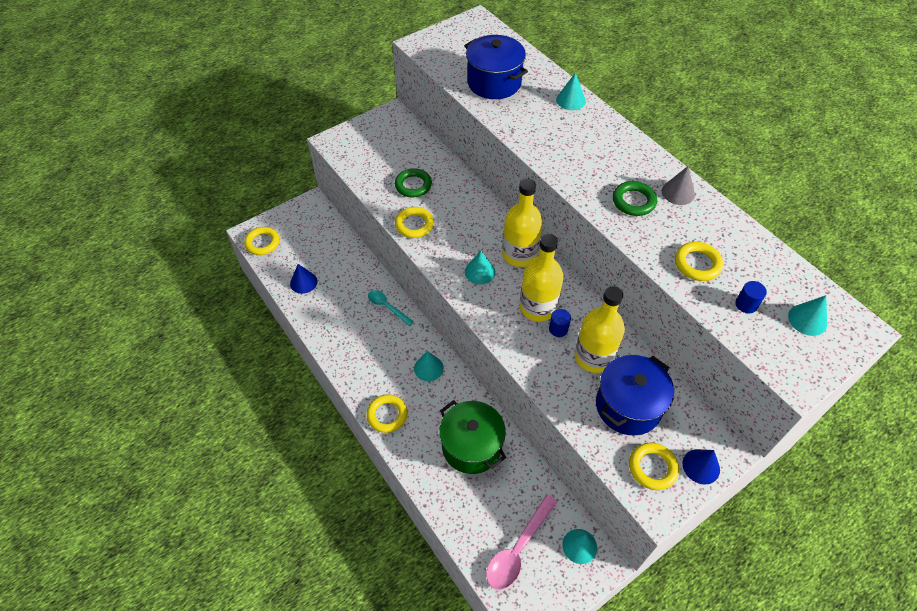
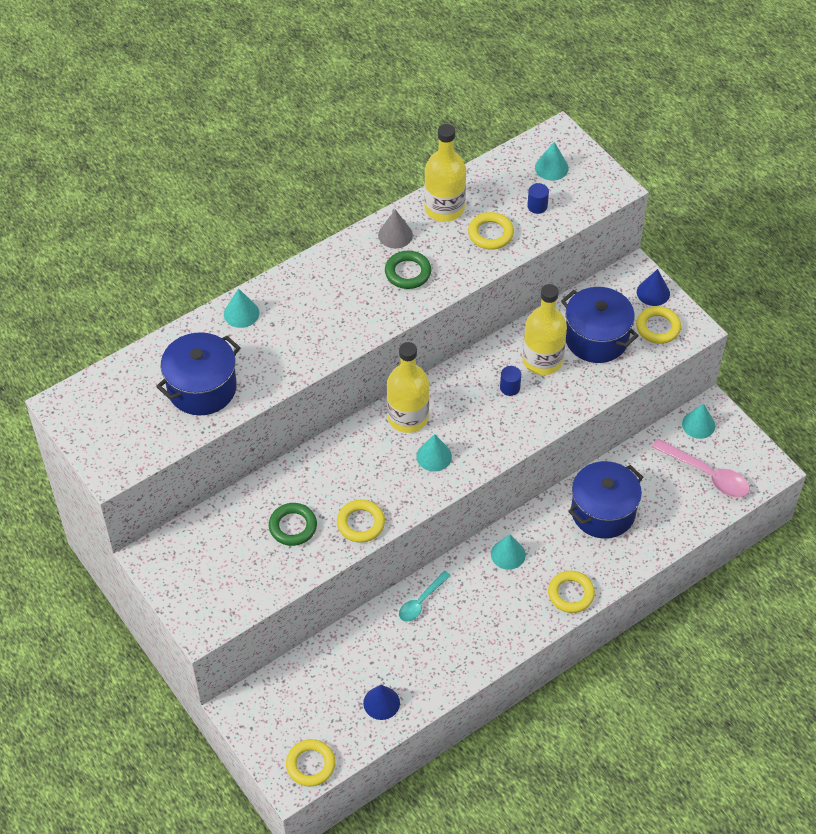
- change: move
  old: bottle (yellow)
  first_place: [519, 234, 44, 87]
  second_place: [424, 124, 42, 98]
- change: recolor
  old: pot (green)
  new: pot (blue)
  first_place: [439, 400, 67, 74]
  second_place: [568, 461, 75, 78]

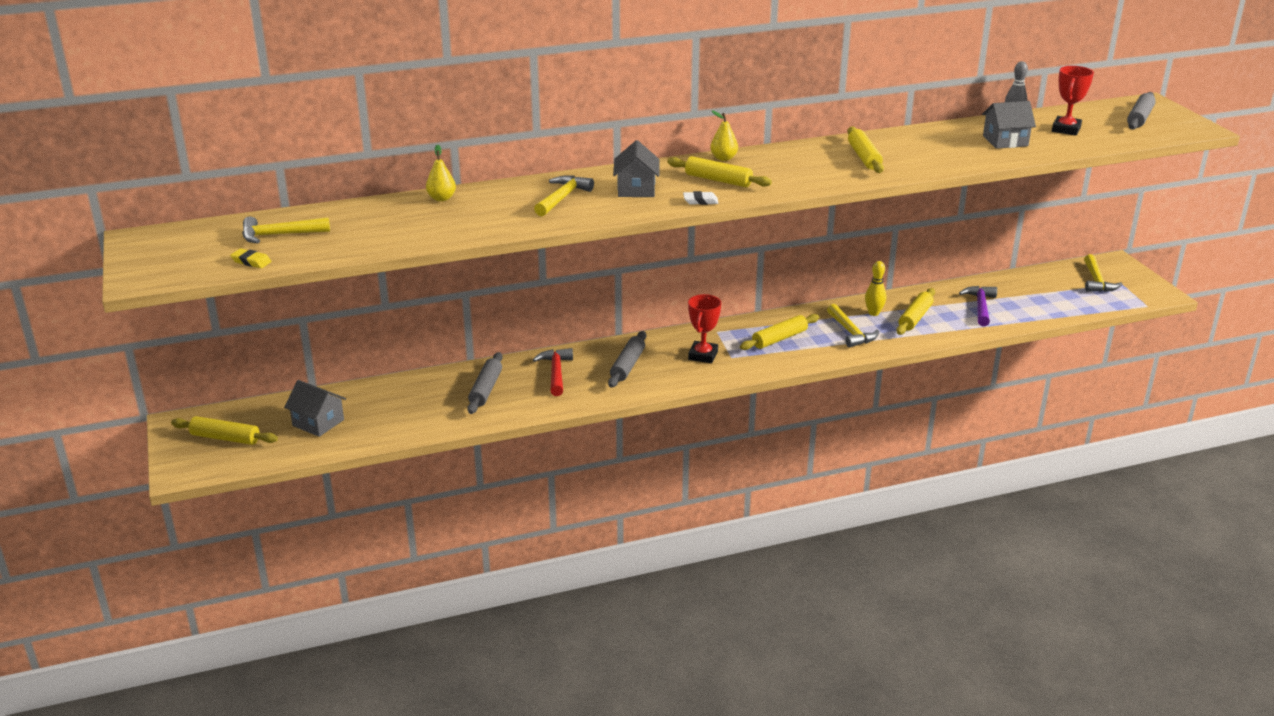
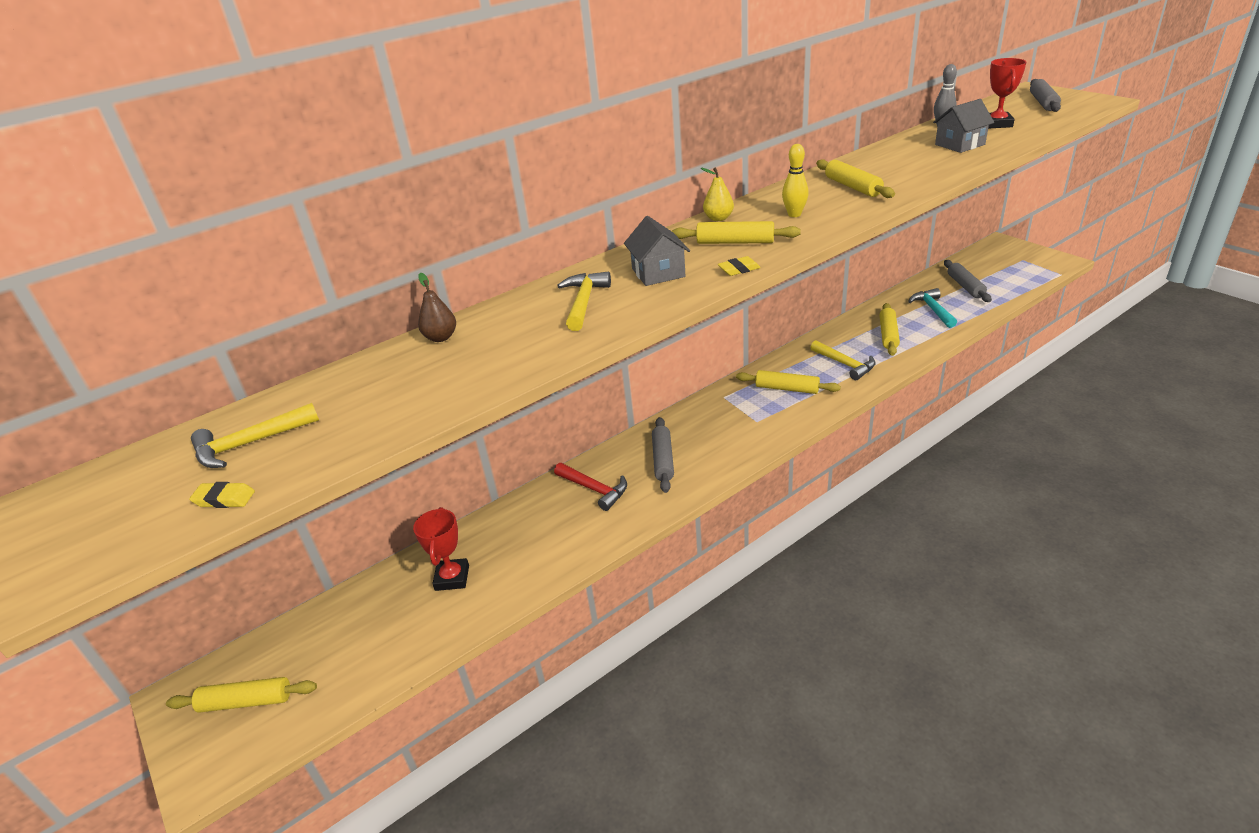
- change: delete
  old: house (grey)
  first_place: [284, 380, 62, 57]
- change: delete
  old: hammer (yellow)
  first_place: [1084, 254, 38, 38]
- change: move
  old: rolling pin (grey)
  first_place: [467, 352, 36, 62]
  second_place: [944, 260, 48, 42]
- change: move
  old: trophy (red)
  first_place: [688, 294, 33, 69]
  second_place: [413, 507, 56, 84]
- change: move
  old: bowling pin (yellow)
  first_place: [865, 261, 21, 55]
  second_place: [782, 144, 27, 73]
- change: recolor
  old: pear (yellow)
  new: pear (brown)
  first_place: [426, 145, 30, 56]
  second_place: [418, 273, 38, 69]
- change: recolor
  old: eraser (white)
  new: eraser (yellow)
  first_place: [683, 191, 36, 14]
  second_place: [718, 256, 43, 20]
- change: recolor
  old: hammer (purple)
  new: hammer (turquoise)
  first_place: [959, 286, 38, 40]
  second_place: [908, 288, 49, 40]
- change: rotate
  old: hammer (red)
  first_place: [533, 348, 40, 48]
  second_place: [554, 463, 73, 48]
  degrees: 150
- change: rotate
  old: rolling pin (yellow)
  first_place: [740, 314, 79, 36]
  second_place: [736, 370, 105, 24]
  degrees: 75

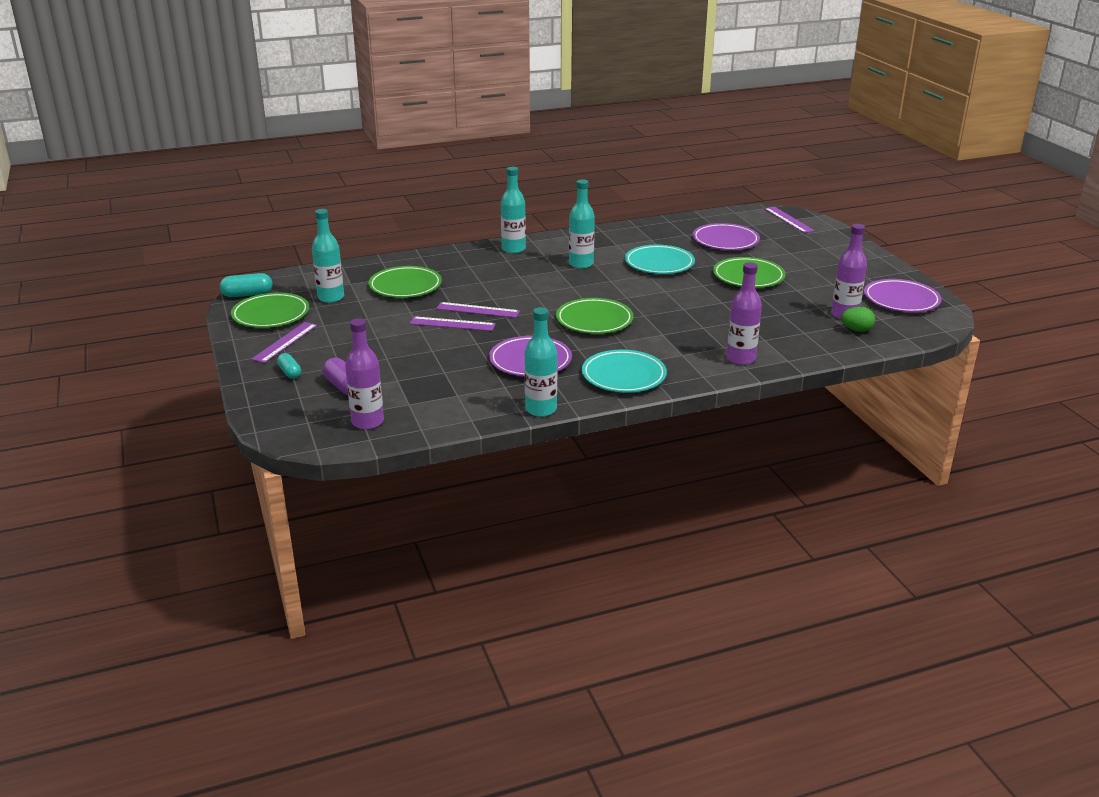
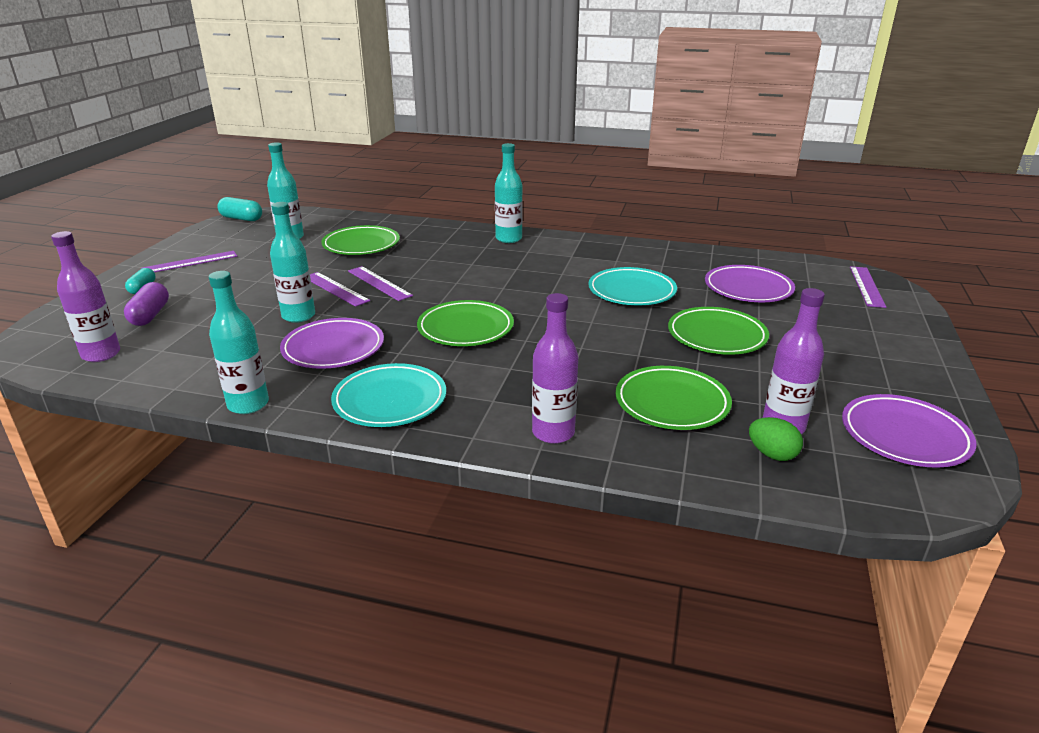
- change: move
  old: plate (green)
  first_place: [231, 292, 78, 36]
  second_place: [616, 366, 116, 64]
- change: move
  old: bottle (turquoise)
  first_place: [569, 179, 26, 90]
  second_place: [270, 202, 45, 121]

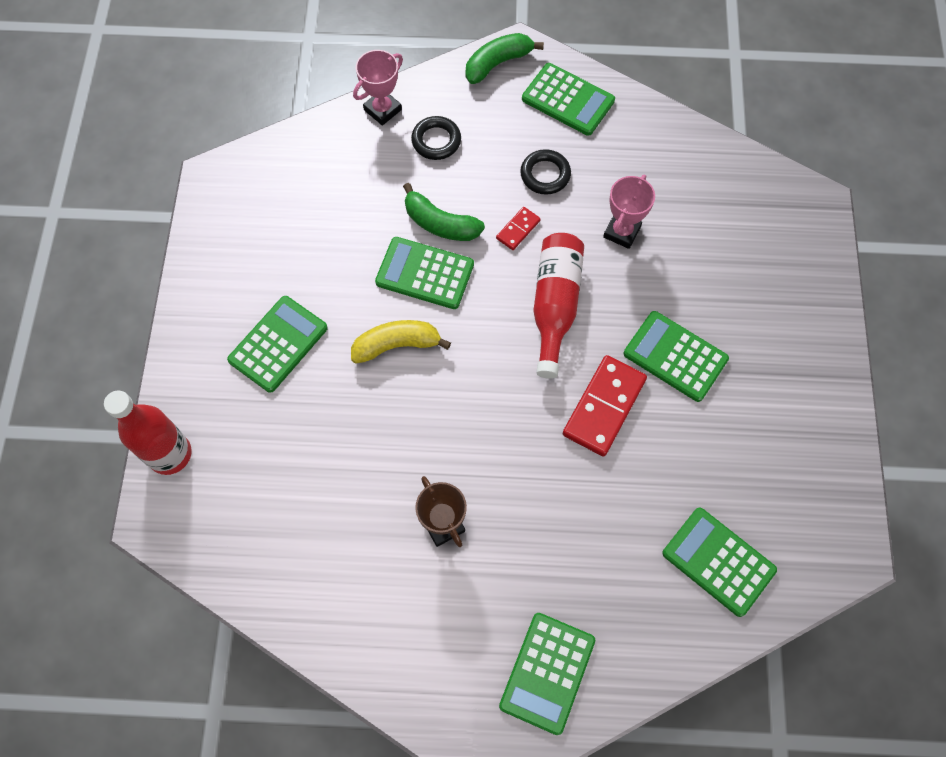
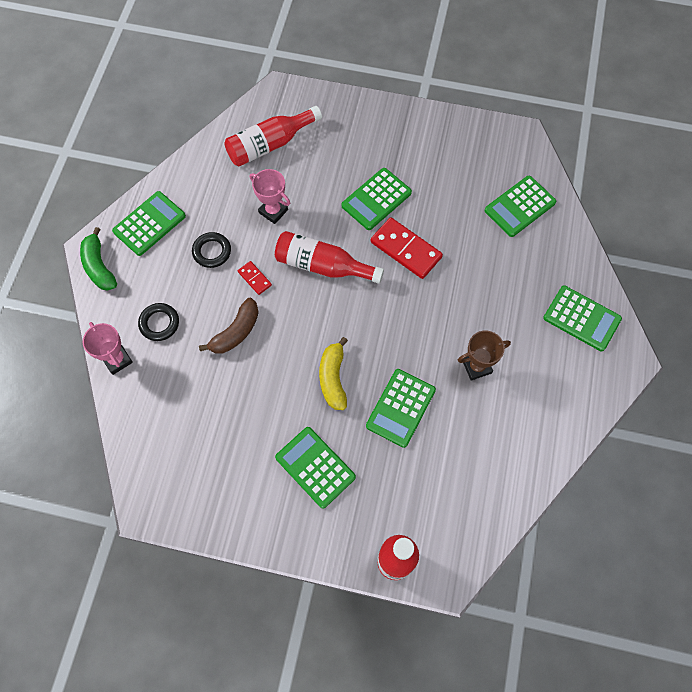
- change: insert
  new: bottle (red)
  second_place: [224, 106, 98, 60]
- change: move
  old: calculator (green)
  first_place: [375, 237, 99, 72]
  second_place: [366, 369, 70, 79]
- change: recolor
  old: banana (green)
  new: banana (brown)
  first_place: [403, 183, 82, 58]
  second_place: [199, 298, 60, 55]

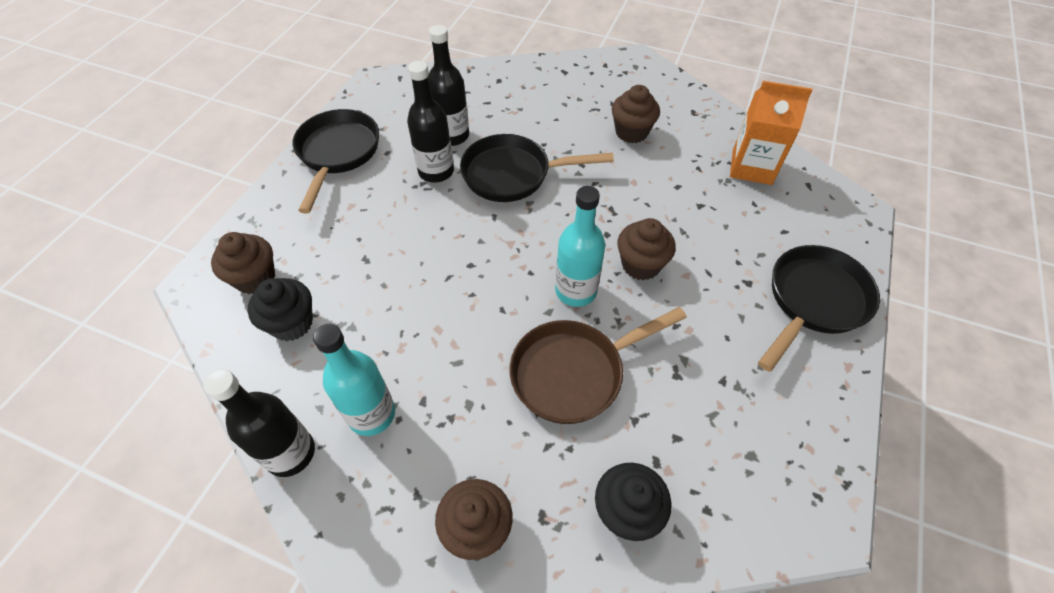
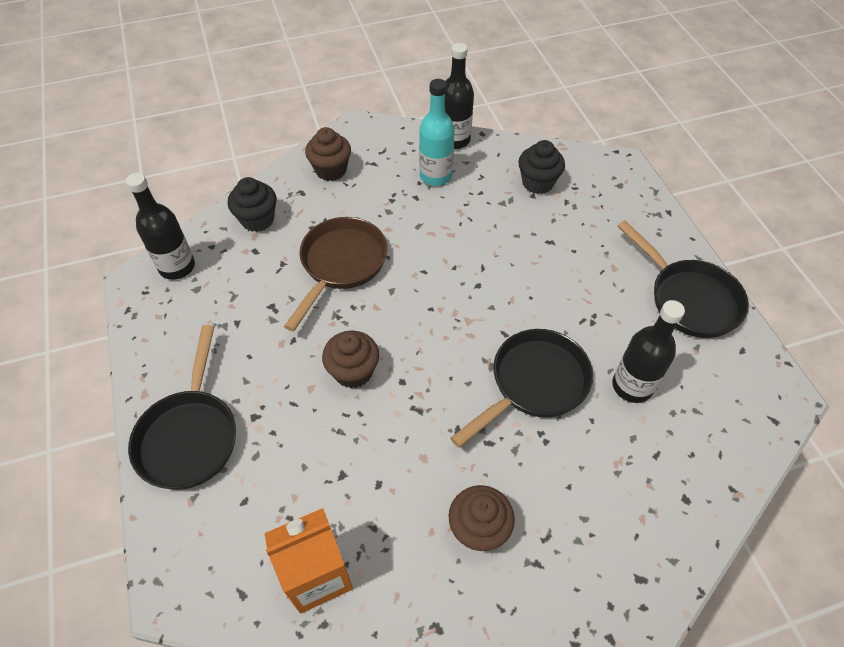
- change: delete
  old: cupcake (brown)
  first_place: [211, 232, 64, 62]
- change: delete
  old: bottle (turquoise)
  first_place: [555, 186, 50, 121]
- change: move
  old: bottle (black)
  first_place: [407, 61, 47, 122]
  second_place: [126, 173, 69, 107]

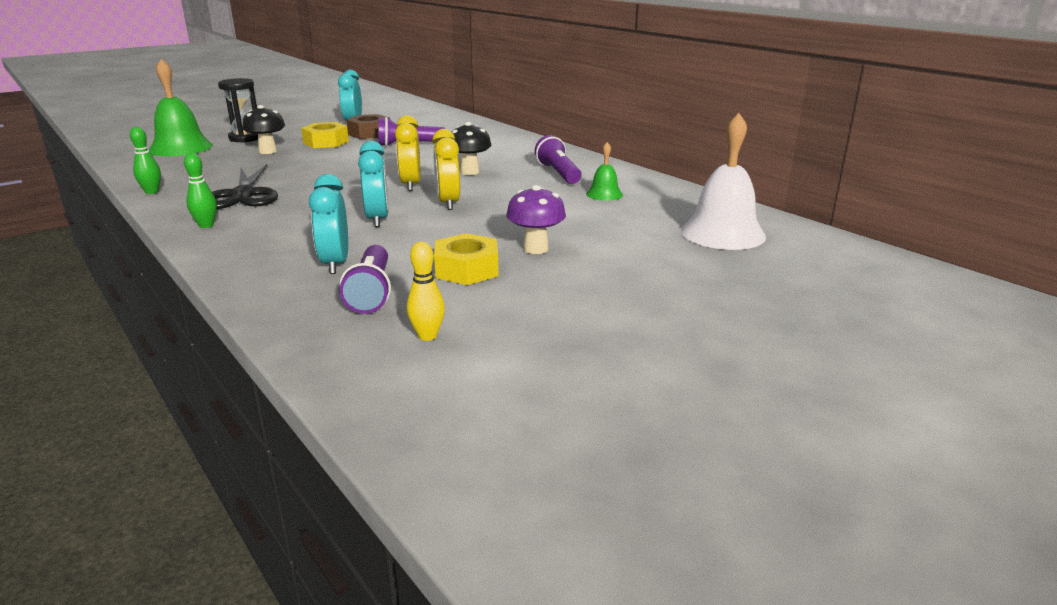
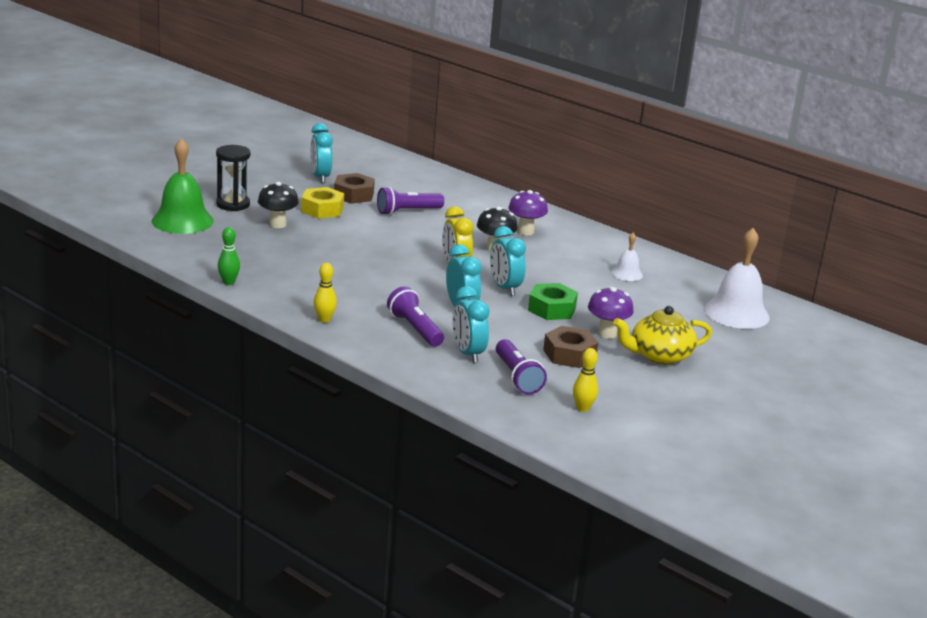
- change: delete
  old: scissors (black)
  first_place: [212, 164, 66, 45]
- change: insert
  new: mushroom (purple)
  second_place: [508, 190, 40, 45]
- change: insert
  new: nut (green)
  second_place: [528, 283, 50, 37]
- change: insert
  new: teapot (yellow)
  second_place: [613, 306, 99, 59]
- change: move
  old: flashlight (purple)
  first_place: [535, 135, 46, 49]
  second_place: [387, 286, 57, 61]
- change: recolor
  old: bowling pin (green)
  new: bowling pin (yellow)
  first_place: [184, 153, 33, 75]
  second_place: [314, 263, 23, 60]
- change: recolor
  old: clock (yellow)
  new: clock (turquoise)
  first_place: [432, 129, 28, 81]
  second_place: [490, 226, 36, 70]
- change: recolor
  old: nut (yellow)
  new: nut (brown)
  first_place: [434, 233, 65, 52]
  second_place: [543, 326, 55, 42]
- change: recolor
  old: bell (green)
  new: bell (white)
  first_place: [586, 142, 37, 59]
  second_place: [611, 233, 32, 48]

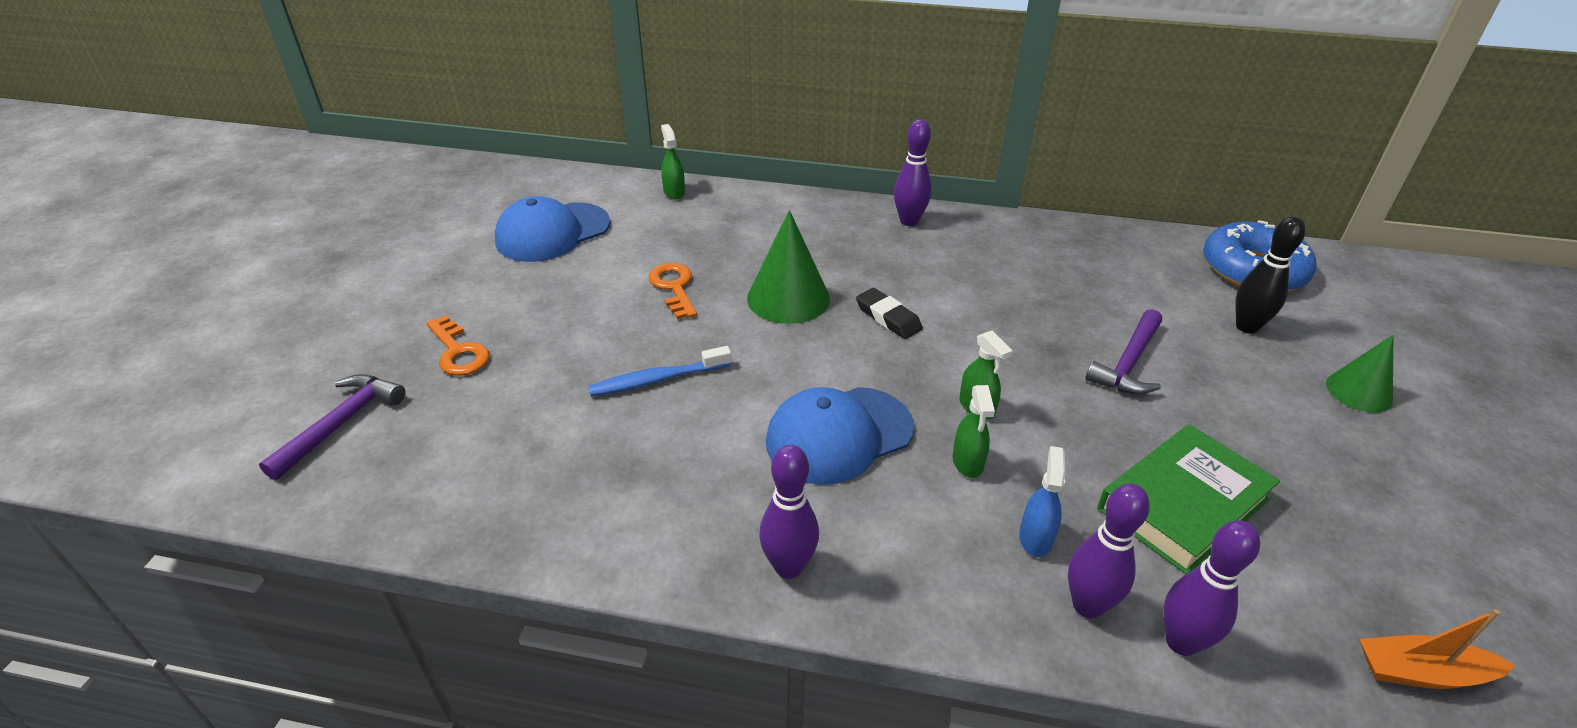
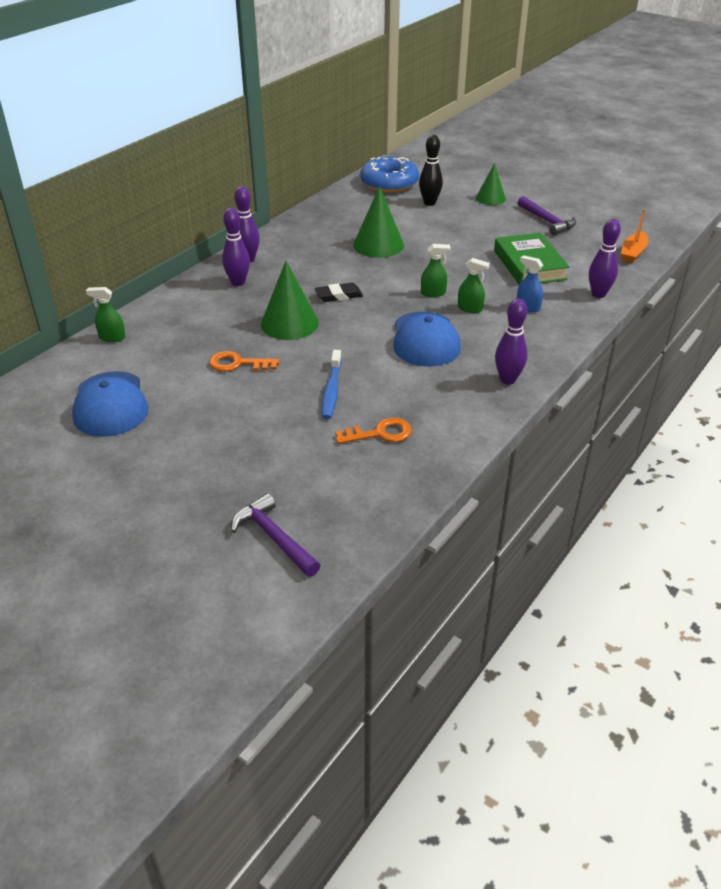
- change: insert
  new: cone (green)
  second_place: [353, 186, 51, 72]
- change: move
  old: key (orange)
  first_place: [426, 315, 64, 61]
  second_place: [335, 418, 77, 26]
- change: move
  old: bowling pin (purple)
  first_place: [1068, 484, 82, 134]
  second_place: [222, 208, 28, 78]
- change: move
  old: hammer (purple)
  first_place: [1085, 309, 77, 86]
  second_place: [518, 196, 58, 39]

